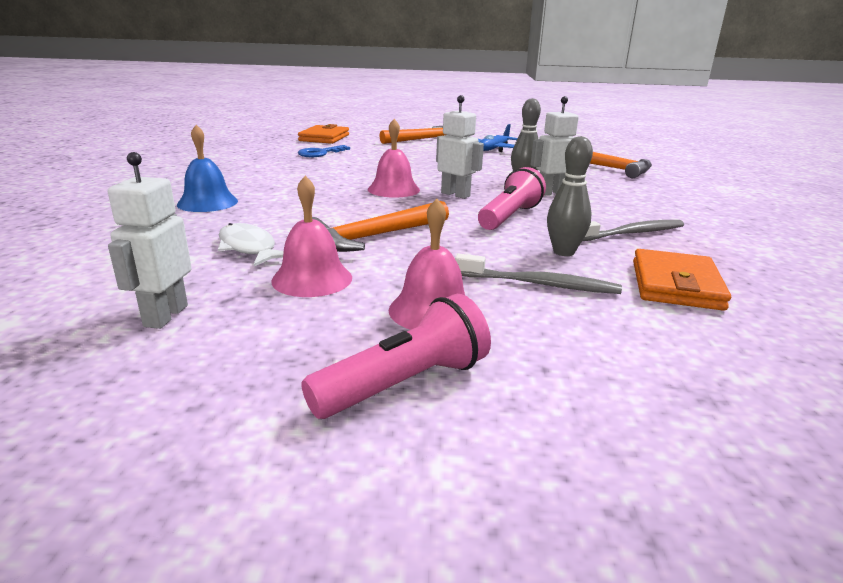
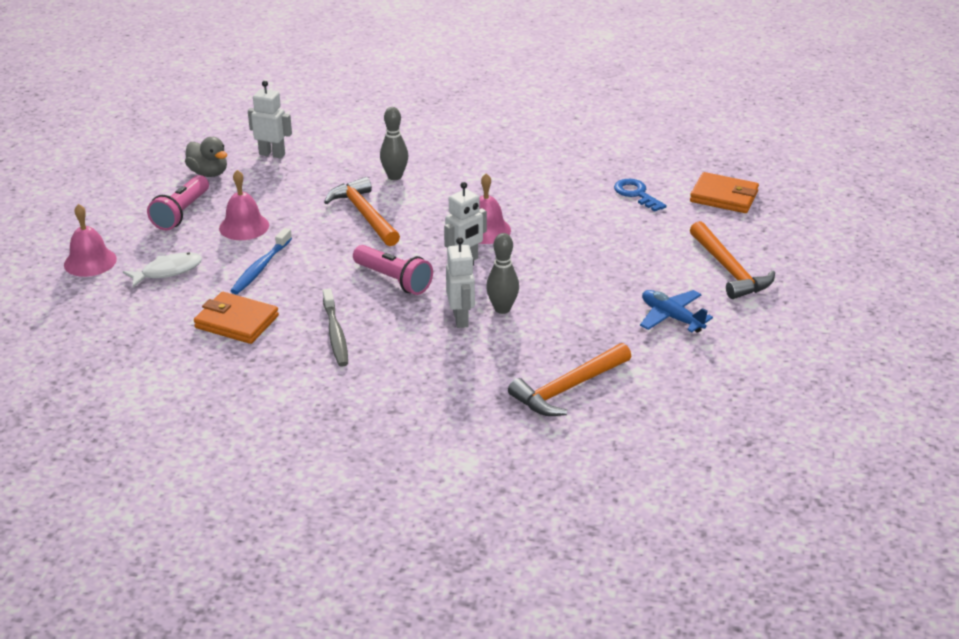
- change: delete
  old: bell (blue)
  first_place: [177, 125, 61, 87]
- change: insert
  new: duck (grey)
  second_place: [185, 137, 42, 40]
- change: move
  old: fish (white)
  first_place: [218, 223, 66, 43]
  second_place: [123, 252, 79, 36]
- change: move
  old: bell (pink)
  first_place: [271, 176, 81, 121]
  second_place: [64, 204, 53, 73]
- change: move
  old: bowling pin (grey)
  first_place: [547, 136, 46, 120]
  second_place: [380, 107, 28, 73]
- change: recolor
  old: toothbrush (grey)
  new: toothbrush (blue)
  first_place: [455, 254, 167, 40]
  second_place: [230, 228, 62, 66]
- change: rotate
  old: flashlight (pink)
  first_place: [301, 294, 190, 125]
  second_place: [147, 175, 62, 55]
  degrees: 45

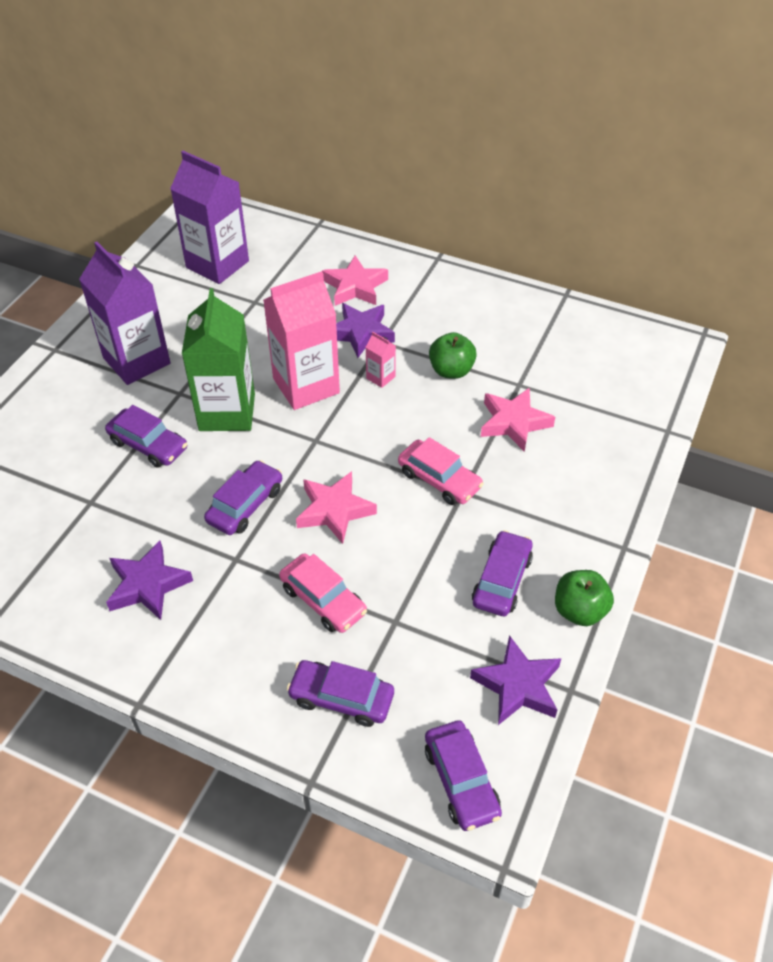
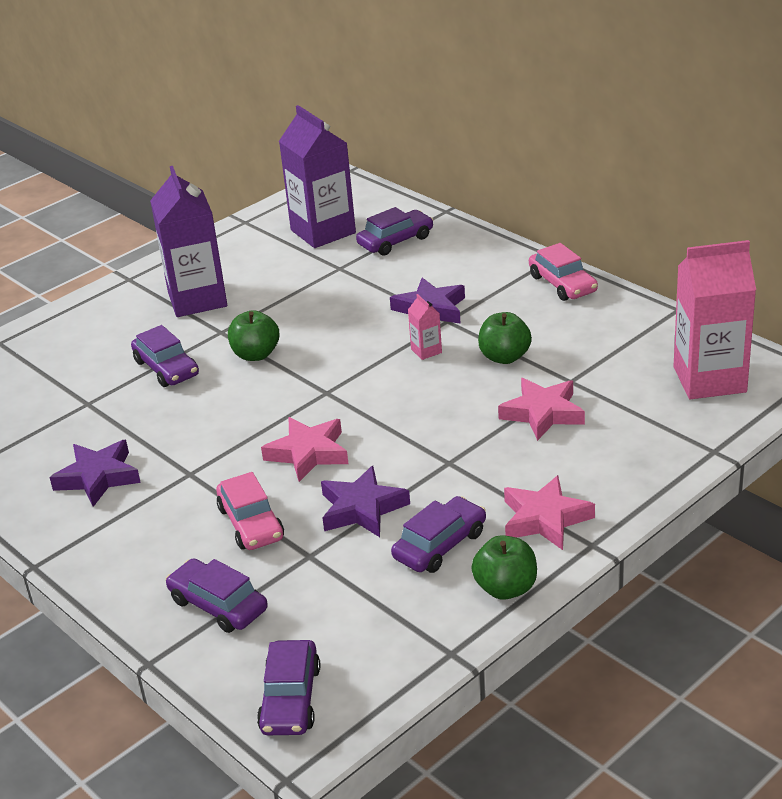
- change: move
  old: car (purple)
  first_place: [204, 460, 78, 75]
  second_place: [356, 207, 77, 49]
- change: move
  old: carton (pink)
  first_place: [263, 271, 77, 139]
  second_place: [673, 240, 83, 159]
- change: move
  old: star (pink)
  first_place: [322, 256, 66, 50]
  second_place: [504, 475, 91, 75]
- change: move
  old: car (pink)
  first_place: [398, 437, 86, 68]
  second_place: [529, 243, 69, 58]
- change: move
  old: star (purple)
  first_place: [470, 635, 92, 90]
  second_place: [321, 466, 89, 71]
- change: replace
  old: carton (green)
  new: apple (green)
  first_place: [182, 288, 73, 143]
  second_place: [228, 310, 51, 51]

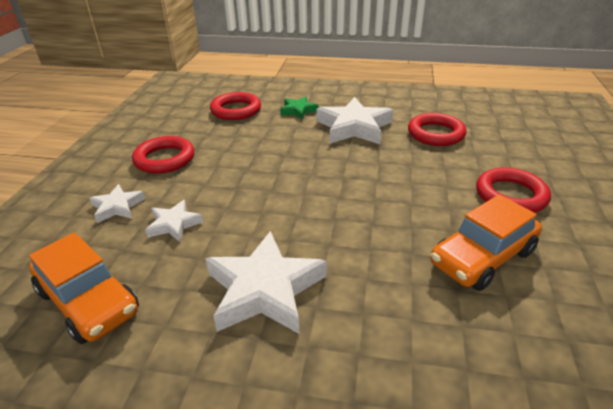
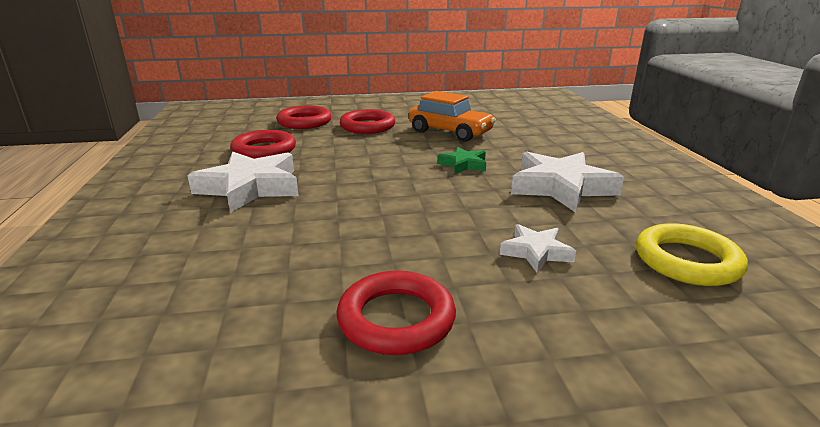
- change: delete
  old: star (white)
  first_place: [89, 184, 56, 39]
- change: move
  old: ring (red)
  first_place: [210, 92, 51, 28]
  second_place: [276, 105, 56, 24]
- change: move
  old: star (green)
  first_place: [280, 96, 38, 23]
  second_place: [437, 146, 49, 28]
- change: replace
  old: car (orange)
  new: ring (yellow)
  first_place: [29, 233, 110, 111]
  second_place: [636, 223, 112, 63]

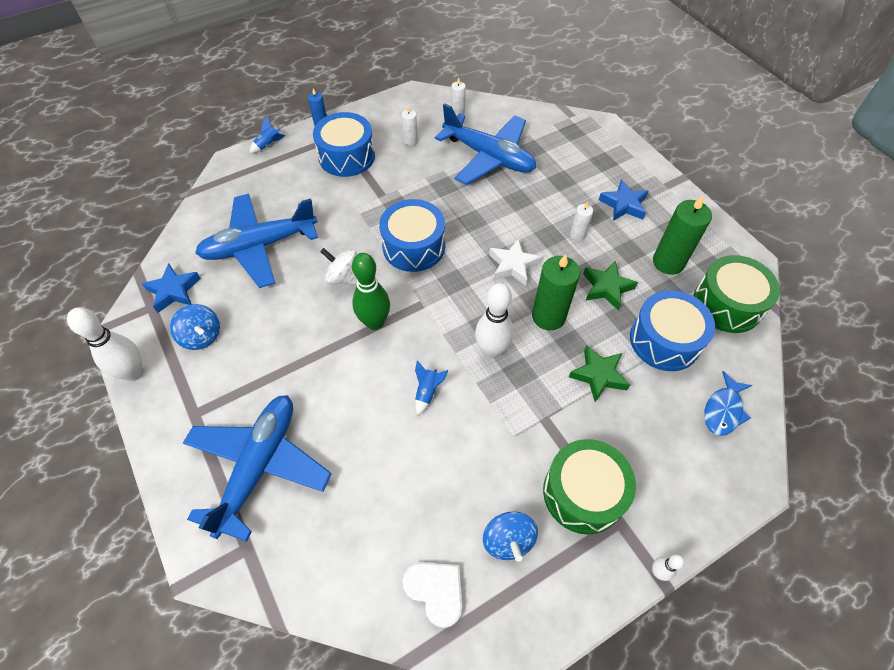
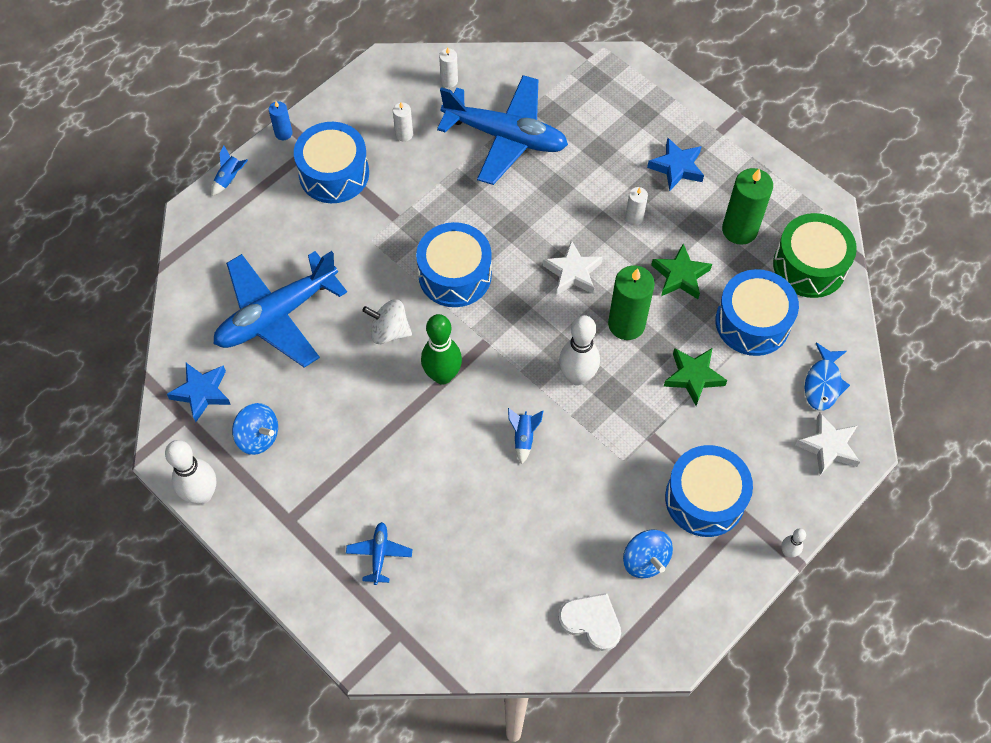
- change: insert
  new: star (white)
  second_place: [796, 413, 64, 62]
- change: recolor
  old: drum (green)
  new: drum (blue)
  first_place: [543, 439, 93, 96]
  second_place: [665, 445, 88, 92]
- change: resize
  old: plane (blue)
  first_place: [183, 395, 149, 147]
  second_place: [346, 522, 66, 63]
  factor: 0.42

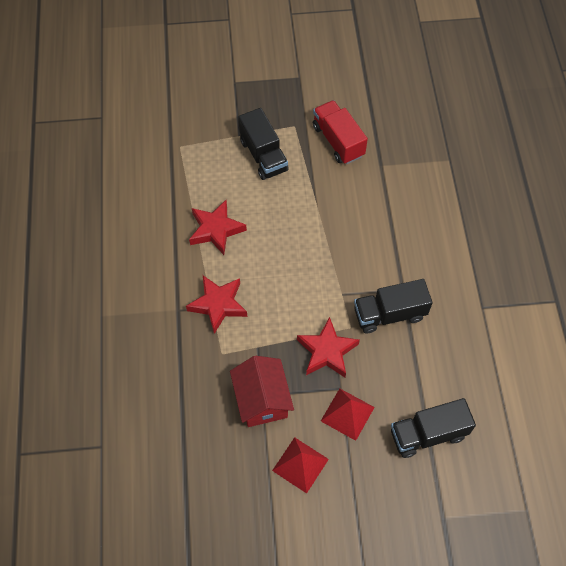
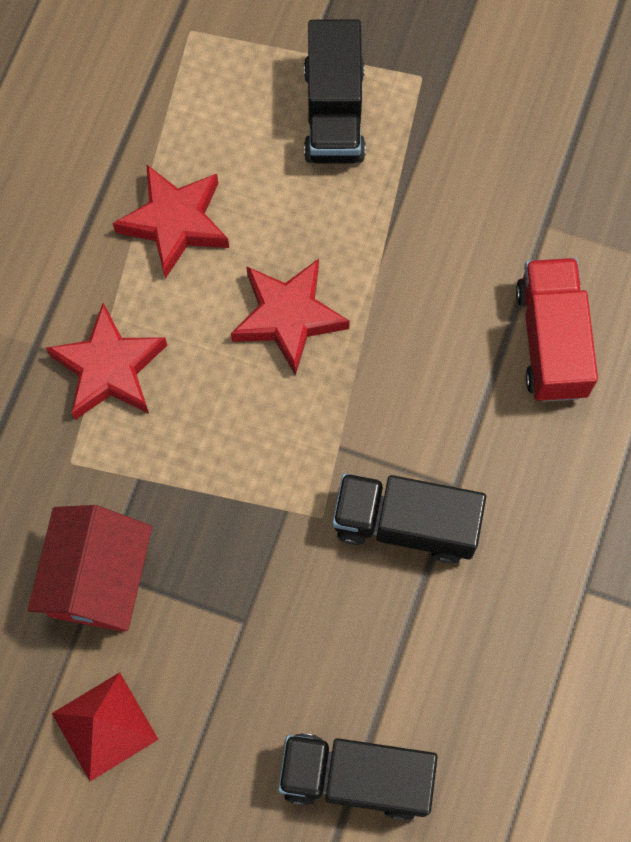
- change: delete
  old: pyramid (red)
  first_place: [321, 389, 54, 52]
- change: move
  old: star (red)
  first_place: [297, 317, 63, 60]
  second_place: [231, 259, 119, 117]
- change: move
  old: truck (red)
  first_place: [313, 100, 55, 64]
  second_place: [516, 258, 82, 144]

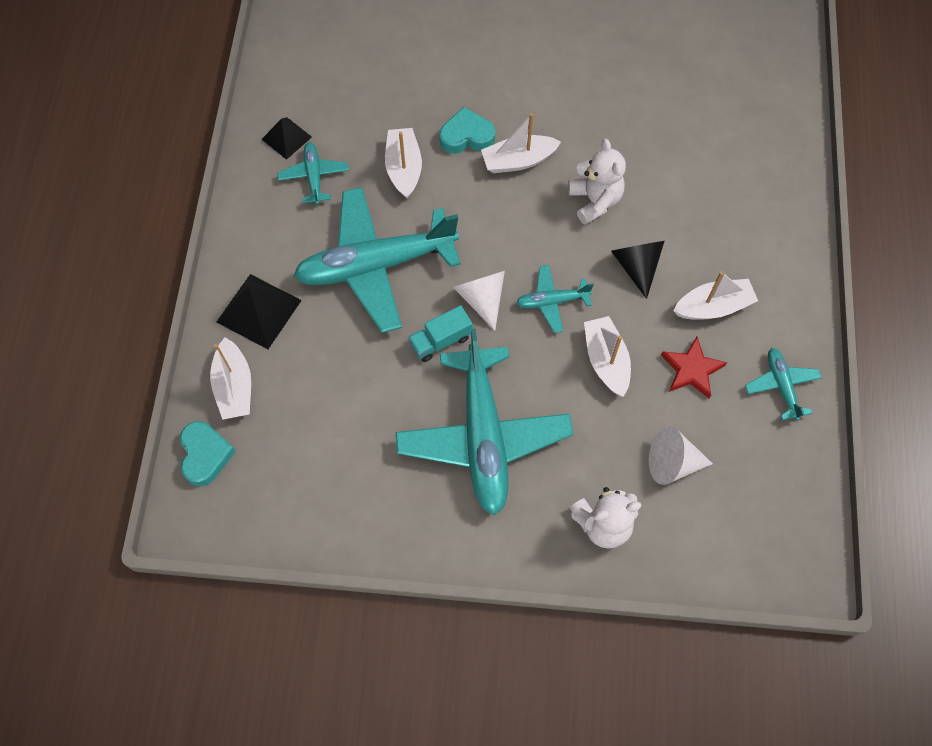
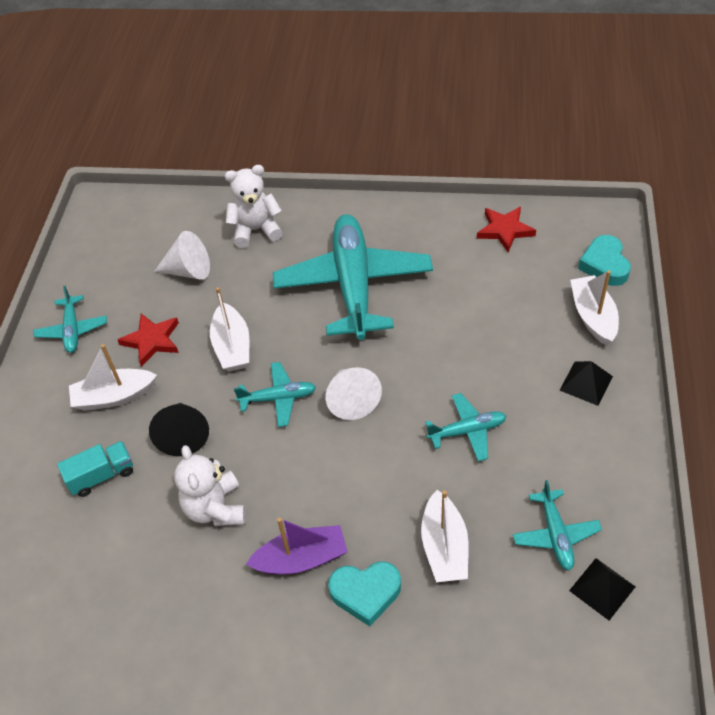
- change: insert
  new: star (red)
  second_place: [477, 207, 59, 45]
- change: move
  old: truck (turquoise)
  first_place: [408, 305, 64, 57]
  second_place: [57, 441, 76, 56]
- change: recolor
  old: boat (white)
  new: boat (purple)
  first_place: [481, 113, 80, 60]
  second_place: [246, 518, 102, 57]
- change: resize
  old: pyramid (black)
  first_place: [217, 274, 85, 75]
  second_place: [559, 361, 54, 45]
  factor: 0.63
- change: resize
  old: plane (turquoise)
  first_place: [294, 187, 166, 146]
  second_place: [425, 393, 81, 68]
  factor: 0.45

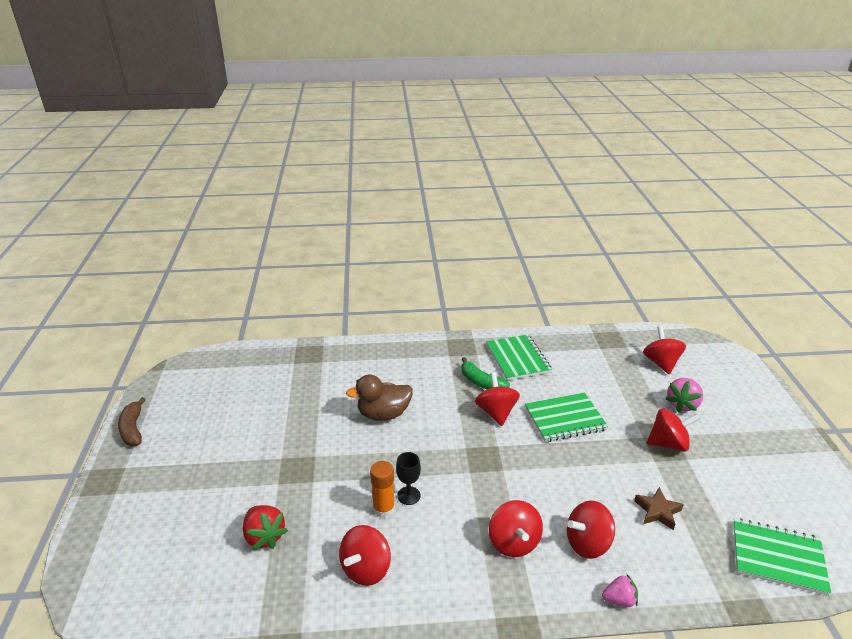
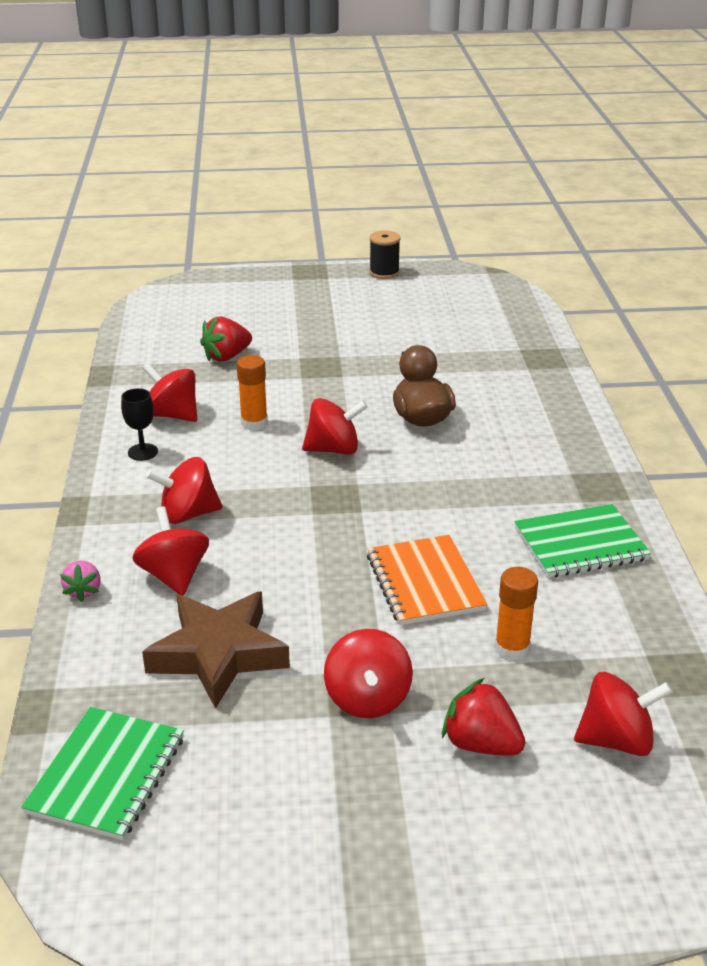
- change: delete
  old: banana (green)
  first_place: [461, 357, 49, 32]
- change: insert
  new: glue stick (orange)
  second_place: [495, 567, 43, 94]
- change: move
  old: goblet (black)
  first_place: [396, 452, 25, 53]
  second_place: [121, 388, 37, 73]
- change: move
  old: spinning top (red)
  first_place: [475, 372, 45, 54]
  second_place: [302, 398, 66, 57]
- change: replace
  old: banana (brown)
  new: spool (black)
  first_place: [118, 397, 28, 49]
  second_place: [369, 231, 31, 48]
- change: recolor
  old: notebook (green)
  new: notebook (orange)
  first_place: [525, 393, 83, 49]
  second_place: [367, 535, 120, 90]
- change: recolor
  old: strawberry (pink)
  new: strawberry (red)
  first_place: [665, 378, 38, 35]
  second_place: [442, 678, 83, 78]
- change: resize
  old: star (brown)
  first_place: [634, 487, 50, 43]
  second_place: [142, 591, 148, 118]
  factor: 1.93

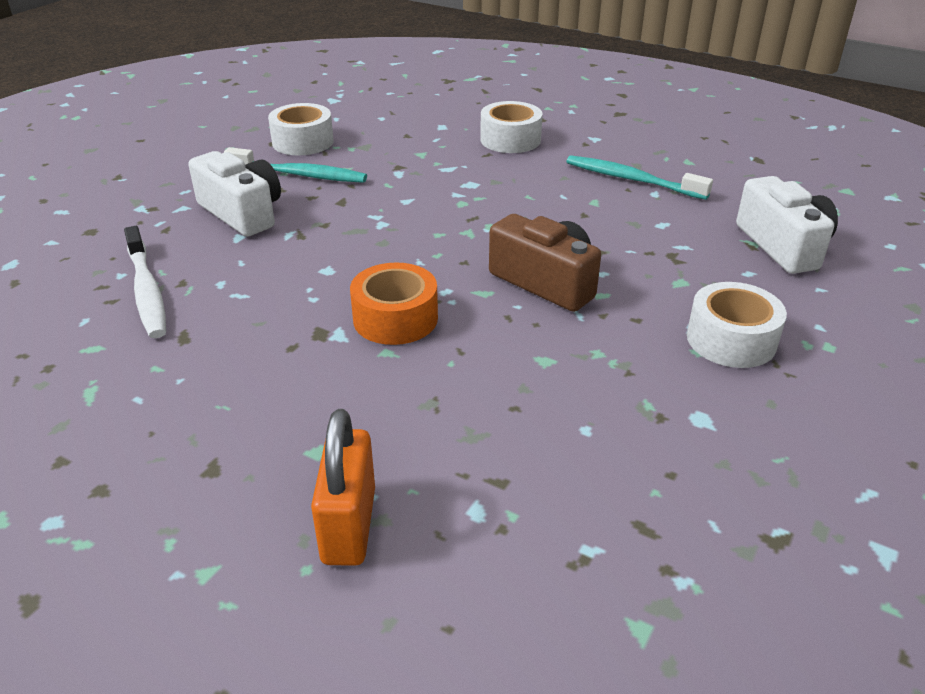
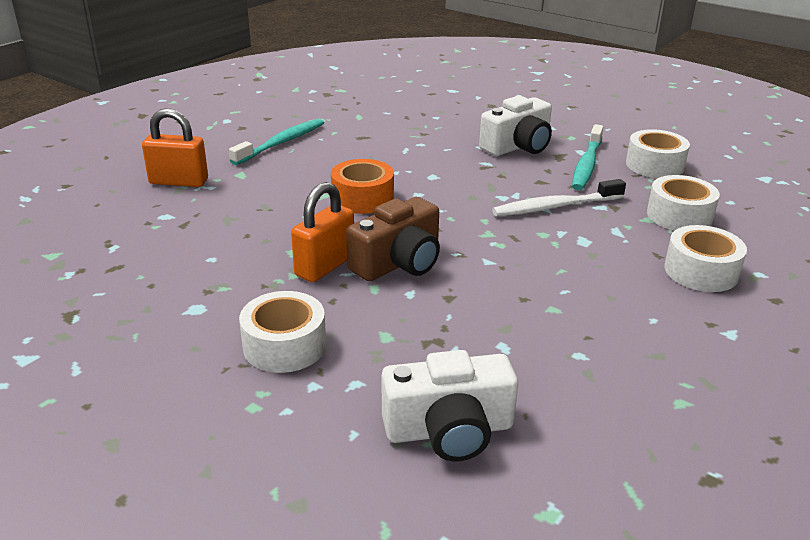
- change: insert
  new: padlock (orange)
  second_place: [291, 182, 63, 100]
- change: insert
  new: tape (white)
  second_place: [647, 175, 73, 56]
- change: move
  old: toothbrush (white)
  first_place: [124, 226, 42, 112]
  second_place: [492, 179, 134, 37]
- change: move
  old: toothbrush (turquoise)
  first_place: [566, 155, 147, 45]
  second_place: [229, 119, 95, 46]

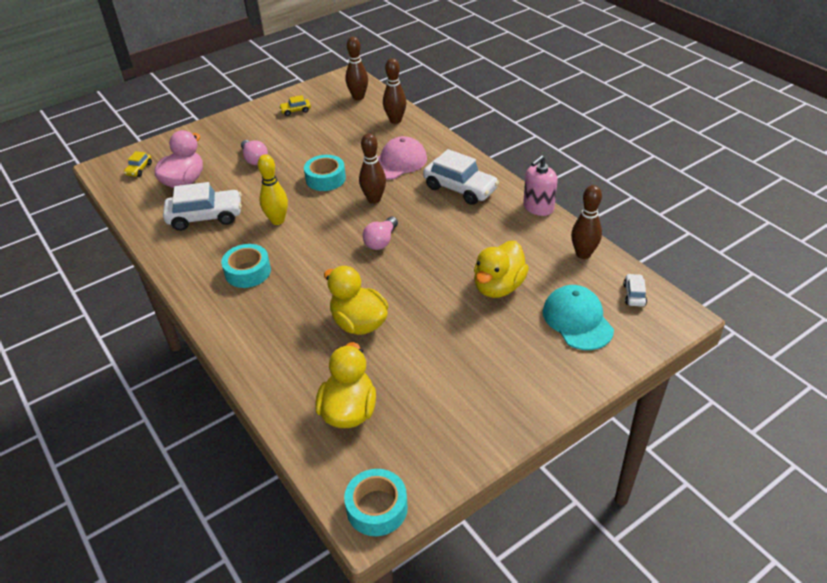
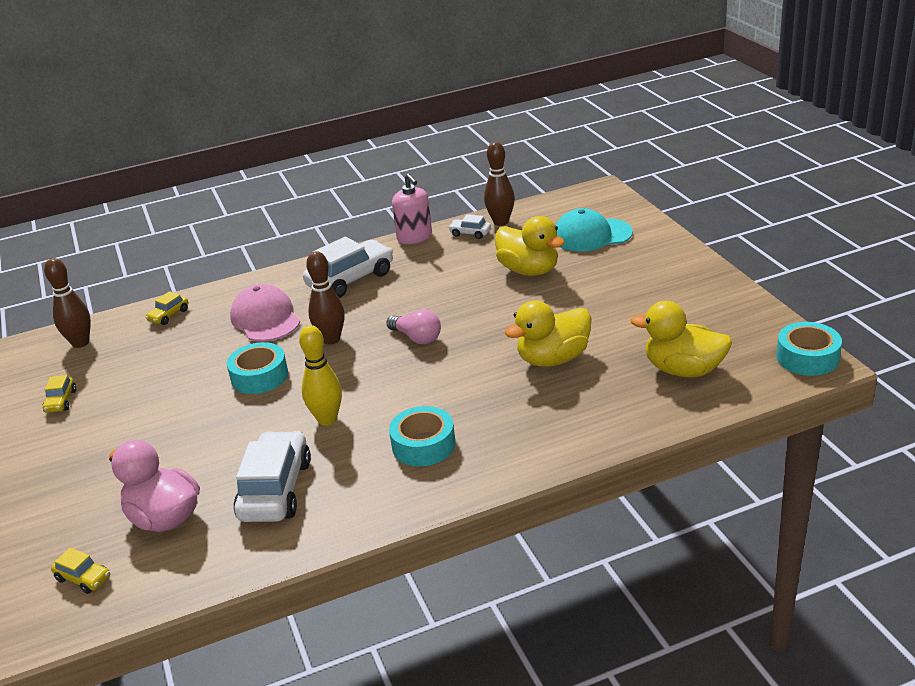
- change: delete
  old: light bulb (pink)
  first_place: [241, 140, 27, 25]
- change: move
  old: car (white)
  first_place: [623, 274, 24, 33]
  second_place: [448, 214, 43, 25]
- change: replace
  old: bowling pin (brown)
  new: car (yellow)
  first_place: [383, 58, 24, 66]
  second_place: [145, 291, 43, 34]

